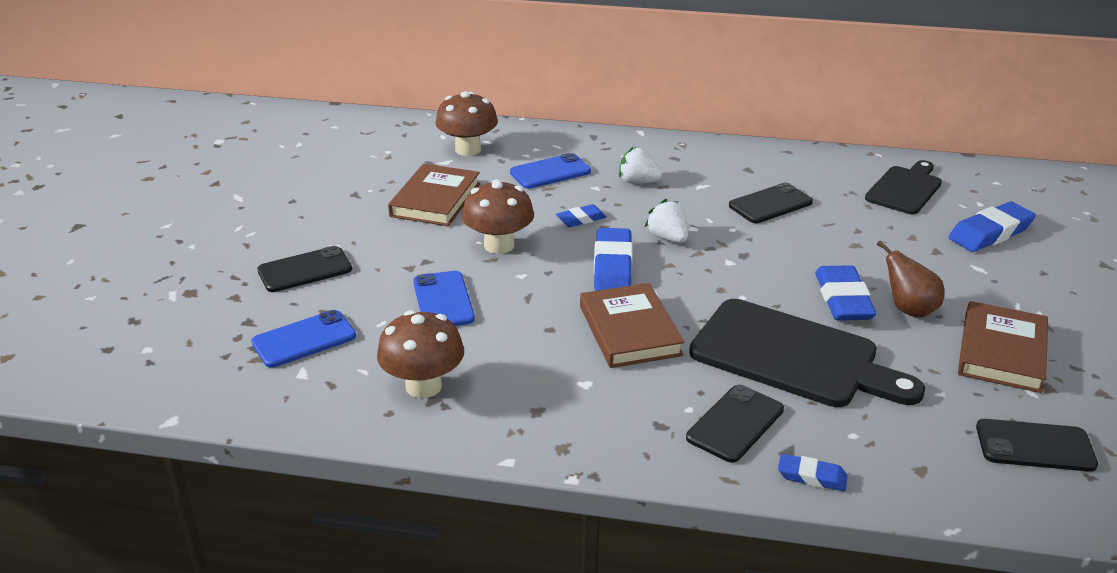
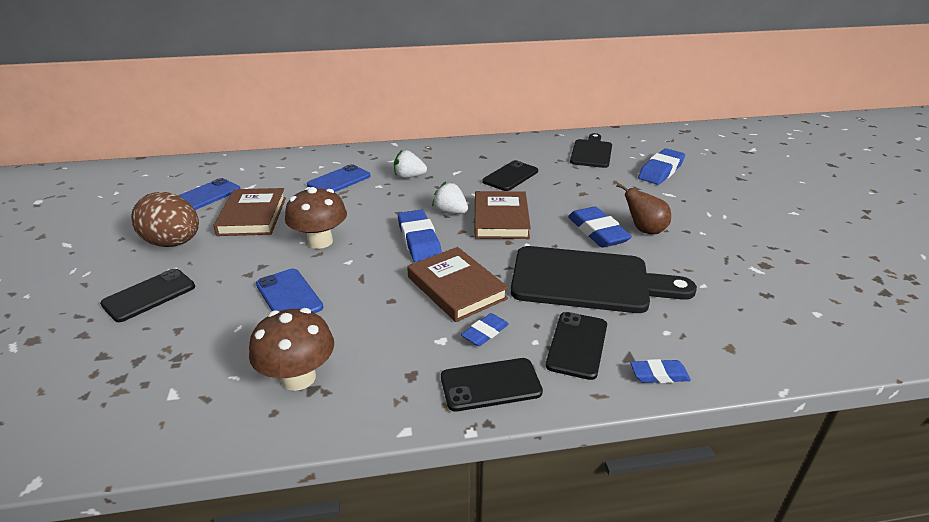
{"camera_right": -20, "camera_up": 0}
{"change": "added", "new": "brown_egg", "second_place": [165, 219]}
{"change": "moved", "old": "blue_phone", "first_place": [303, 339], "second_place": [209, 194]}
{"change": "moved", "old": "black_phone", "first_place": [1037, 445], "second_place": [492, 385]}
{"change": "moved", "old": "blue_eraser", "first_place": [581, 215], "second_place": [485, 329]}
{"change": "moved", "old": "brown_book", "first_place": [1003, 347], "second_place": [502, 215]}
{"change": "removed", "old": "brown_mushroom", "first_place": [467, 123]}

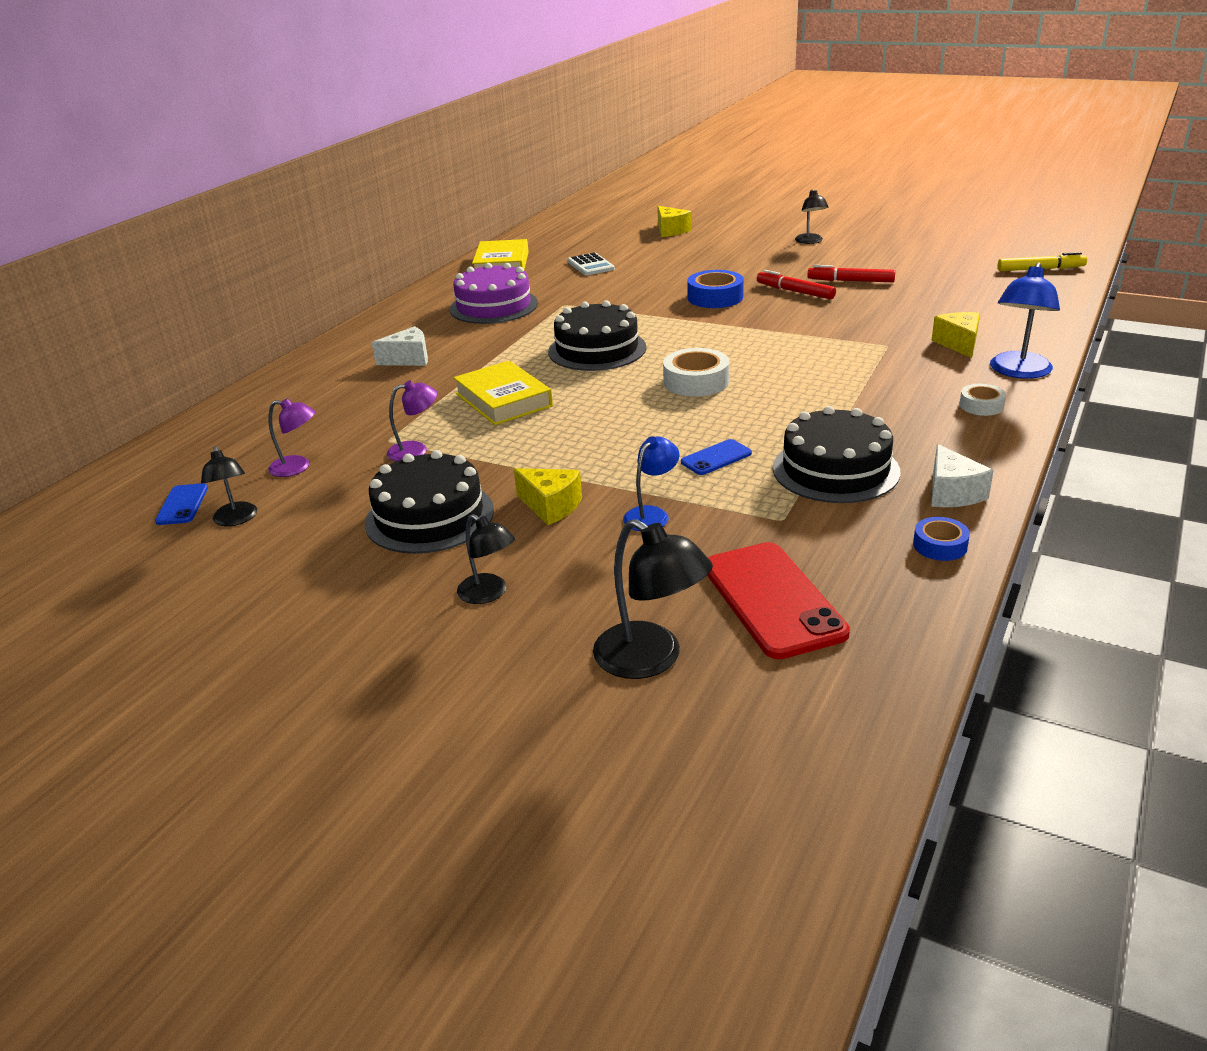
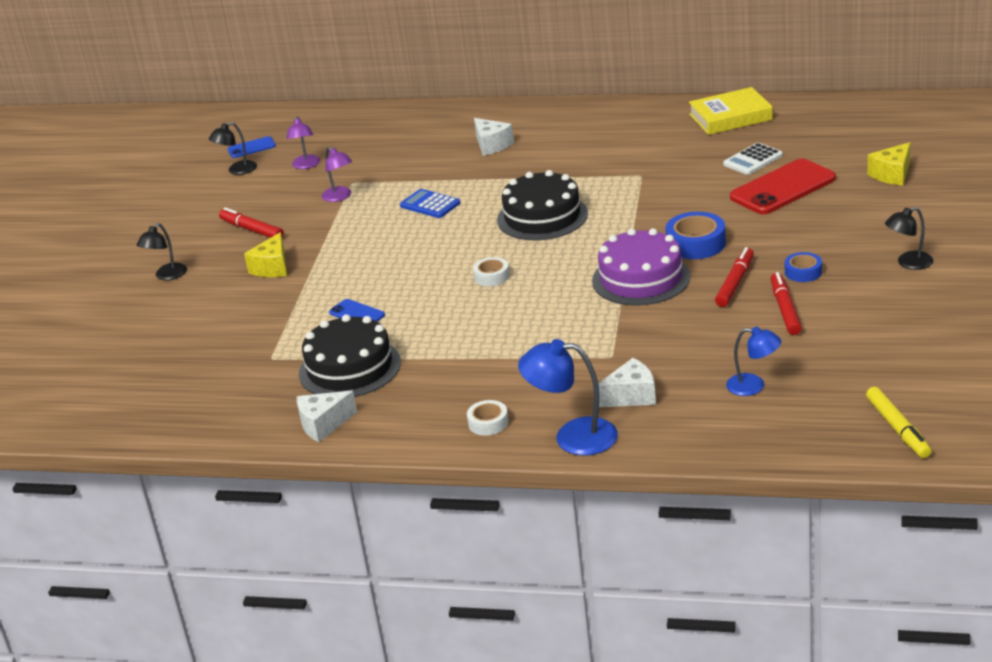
{"camera_right": 75, "camera_up": 0}
{"change": "replaced", "old": "black_cake", "new": "red_marker", "first_place": [429, 502], "second_place": [251, 222]}
{"change": "replaced", "old": "yellow_book", "new": "blue_calculator", "first_place": [503, 393], "second_place": [430, 203]}
{"change": "resized", "old": "white_tape", "first_place": [696, 372], "second_place": [491, 271], "factor": 0.6}
{"change": "moved", "old": "purple_cake", "first_place": [494, 293], "second_place": [641, 266]}
{"change": "recoloured", "old": "yellow_cheese", "new": "white_cheese", "first_place": [955, 335], "second_place": [627, 382]}
{"change": "moved", "old": "blue_lamp", "first_place": [651, 484], "second_place": [753, 361]}
{"change": "moved", "old": "red_phone", "first_place": [778, 600], "second_place": [783, 186]}
{"change": "moved", "old": "blue_tape", "first_place": [941, 539], "second_place": [803, 267]}
{"change": "removed", "old": "black_lamp", "first_place": [653, 599]}

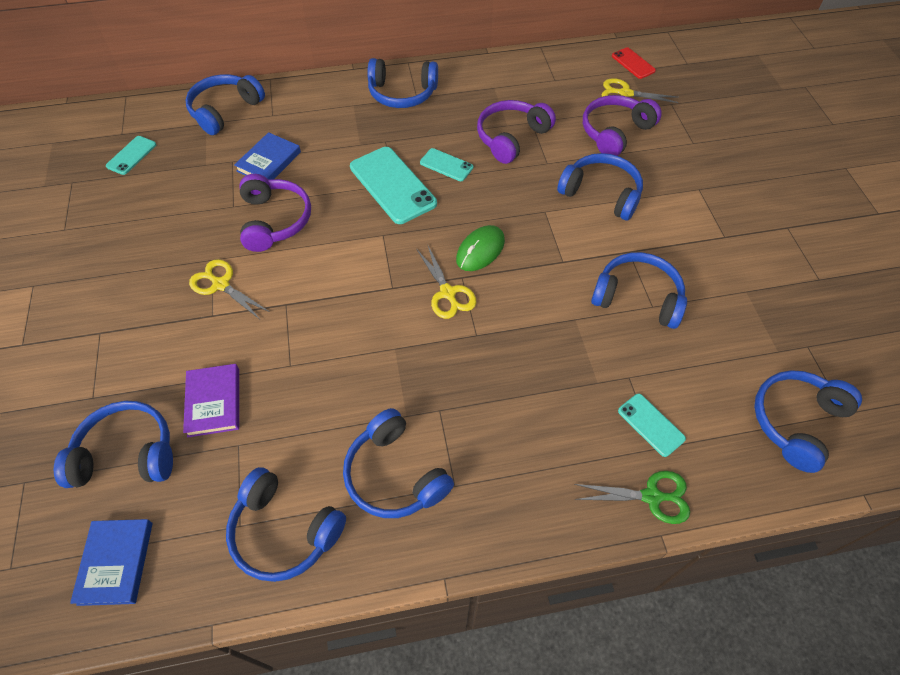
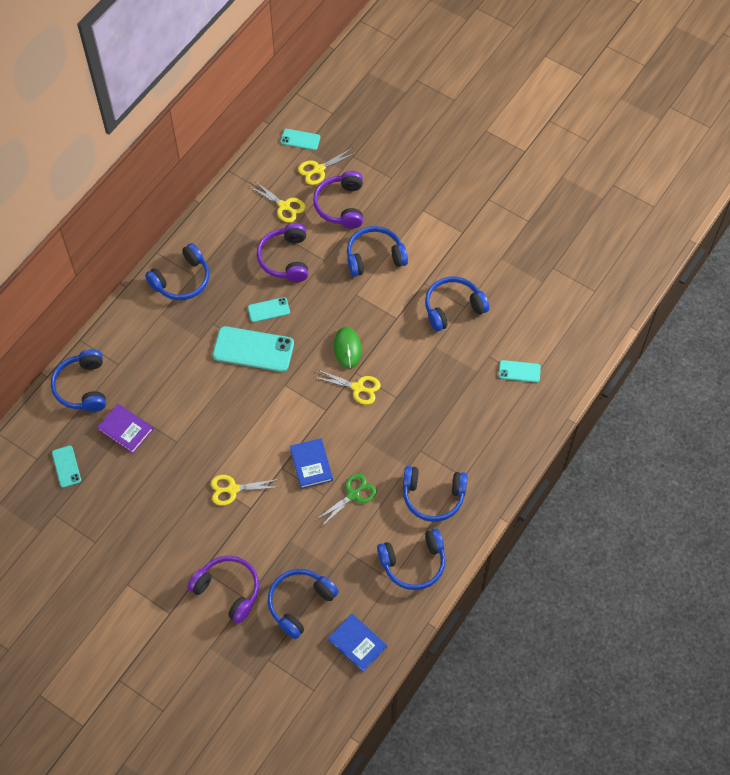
{"camera_right": -45, "camera_up": 5}
{"change": "moved", "old": "purple_book", "first_place": [211, 401], "second_place": [125, 429]}
{"change": "moved", "old": "purple_headphones", "first_place": [275, 213], "second_place": [223, 589]}
{"change": "added", "new": "yellow_scissors", "second_place": [277, 202]}
{"change": "recoloured", "old": "red_phone", "new": "turquoise_phone", "first_place": [634, 63], "second_place": [300, 139]}
{"change": "moved", "old": "blue_book", "first_place": [267, 156], "second_place": [311, 463]}
{"change": "moved", "old": "green_scissors", "first_place": [632, 497], "second_place": [346, 500]}
{"change": "removed", "old": "blue_headphones", "first_place": [808, 421]}

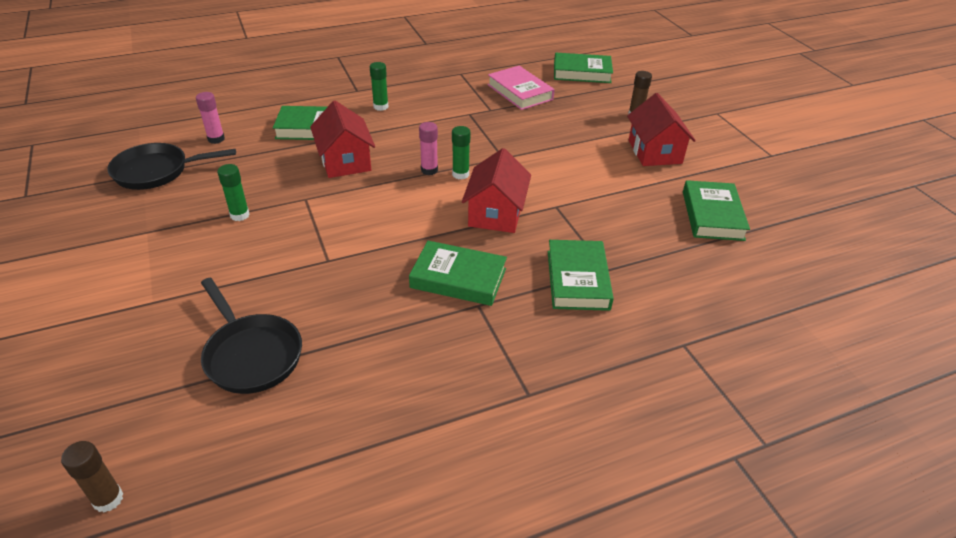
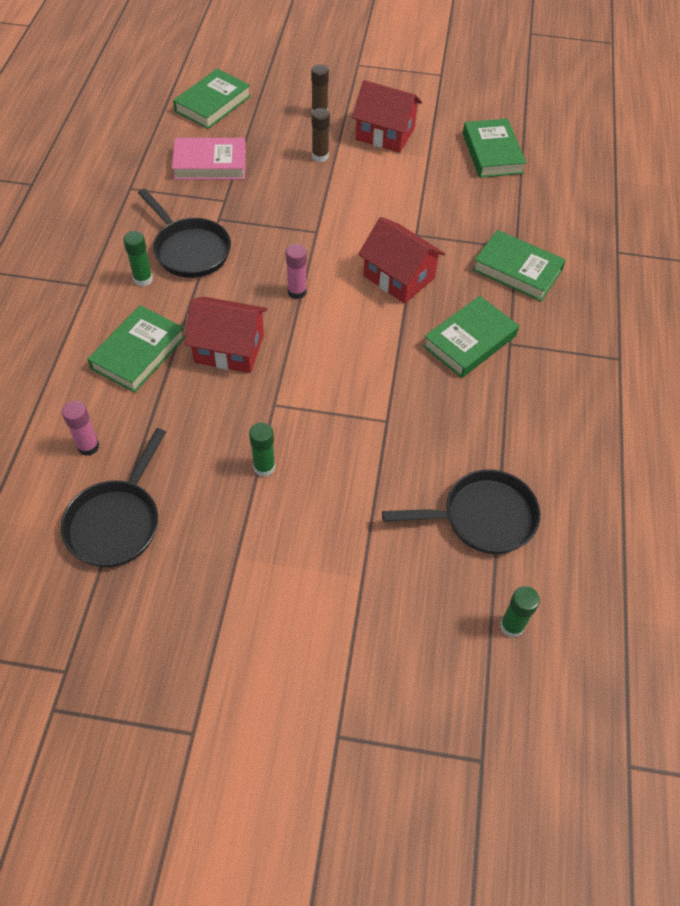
{"camera_right": -60, "camera_up": 15}
{"change": "added", "new": "black_pan", "second_place": [184, 233]}
{"change": "moved", "old": "brown_glue_stick", "first_place": [92, 477], "second_place": [321, 135]}
{"change": "turned", "old": "green_book", "first_place": [716, 210], "second_place": [494, 148], "degrees": 45}
{"change": "moved", "old": "green_glue_stick", "first_place": [461, 153], "second_place": [520, 612]}

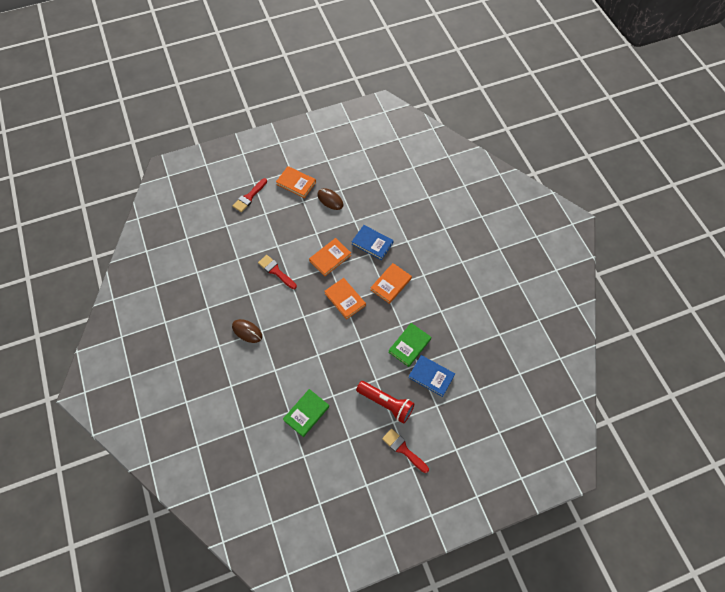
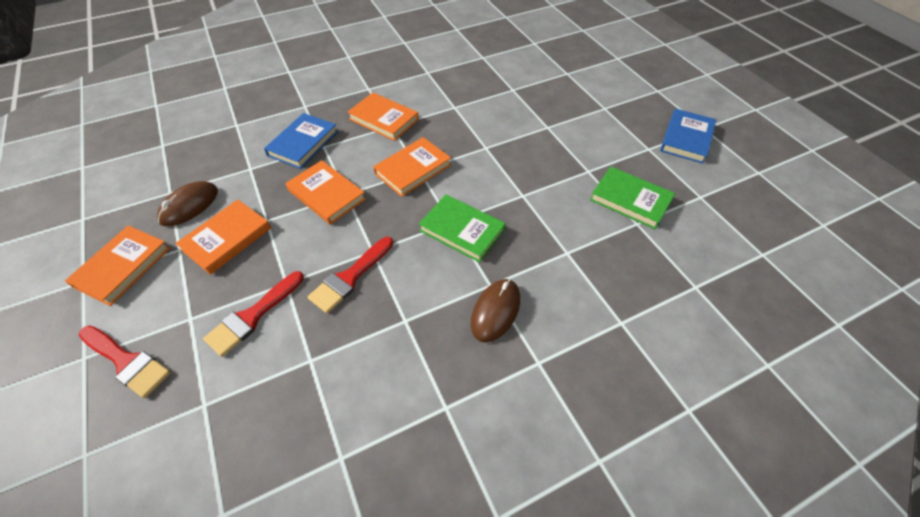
{"camera_right": -95, "camera_up": -10}
{"change": "added", "new": "orange_book", "second_place": [223, 237]}
{"change": "moved", "old": "red_brush", "first_place": [405, 451], "second_place": [253, 314]}
{"change": "moved", "old": "green_book", "first_place": [409, 345], "second_place": [462, 228]}
{"change": "moved", "old": "blue_book", "first_place": [431, 376], "second_place": [688, 136]}
{"change": "removed", "old": "red_flashlight", "first_place": [385, 402]}

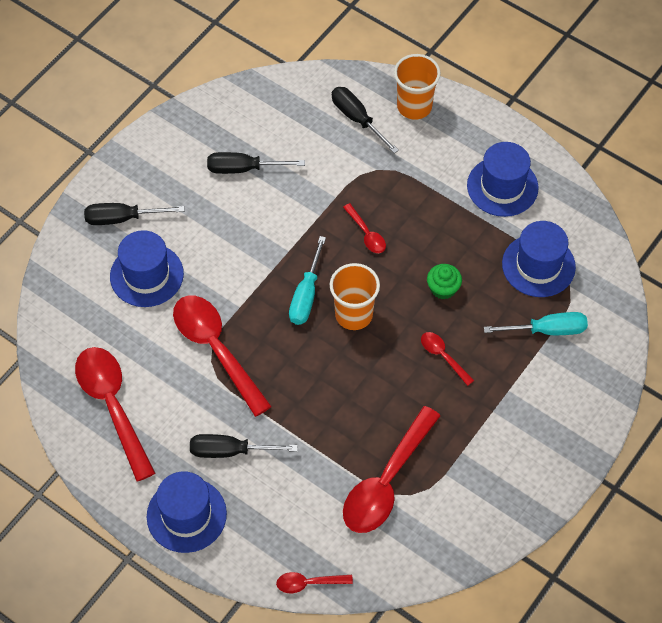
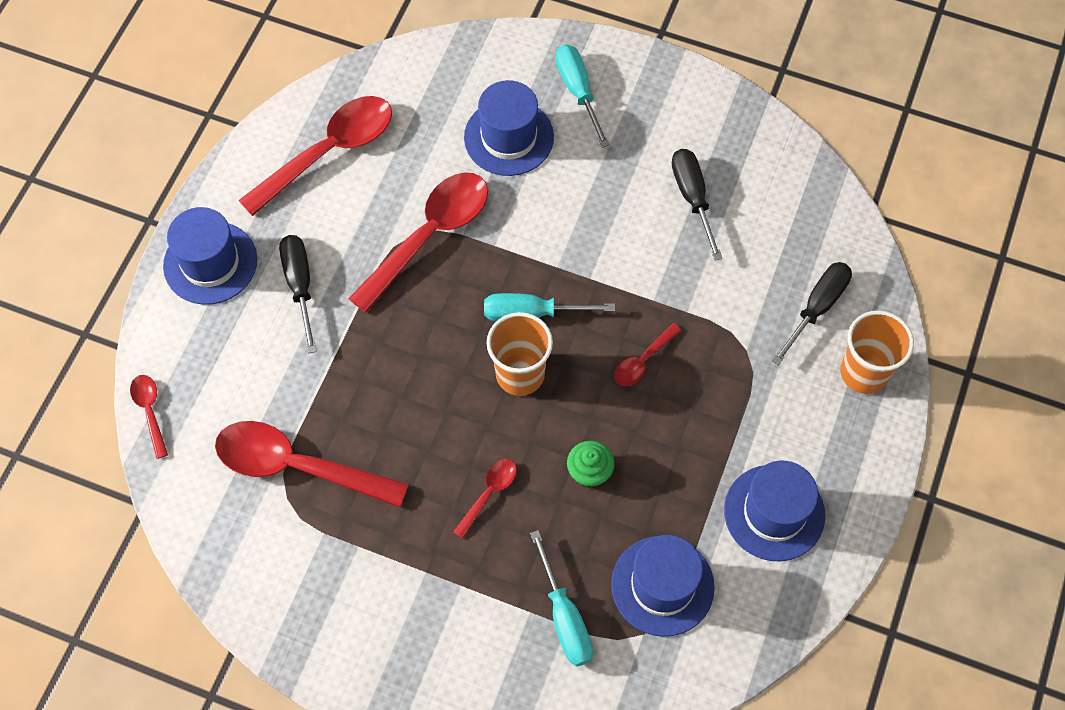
{"camera_right": 75, "camera_up": 5}
{"change": "recoloured", "old": "black_screwdriver", "new": "turquoise_screwdriver", "first_place": [134, 214], "second_place": [583, 96]}

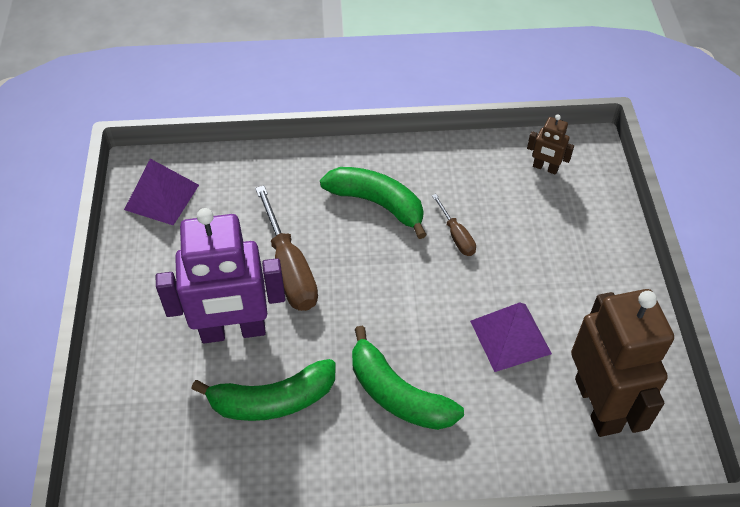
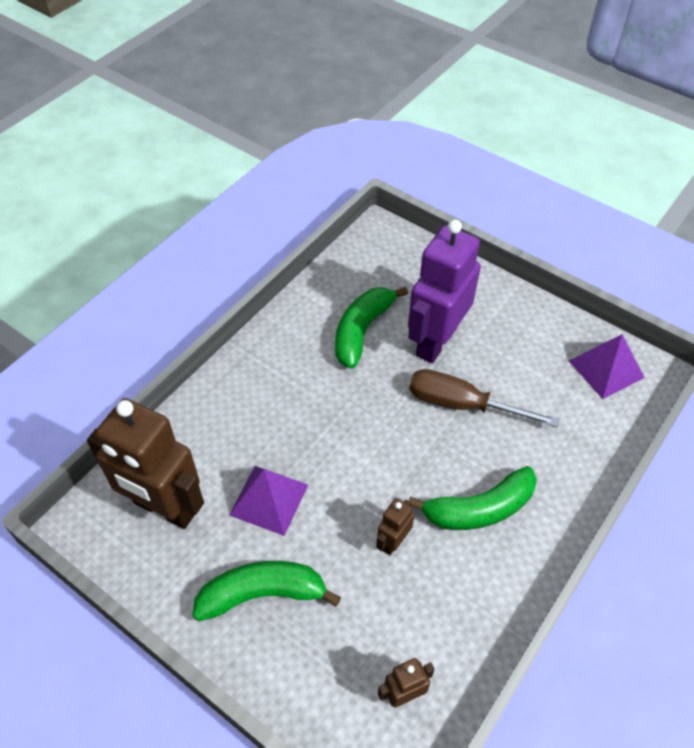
{"camera_right": 130, "camera_up": 0}
{"change": "moved", "old": "green_banana", "first_place": [408, 378], "second_place": [266, 591]}
{"change": "replaced", "old": "brown_screwdriver", "new": "brown_robot", "first_place": [454, 225], "second_place": [395, 526]}

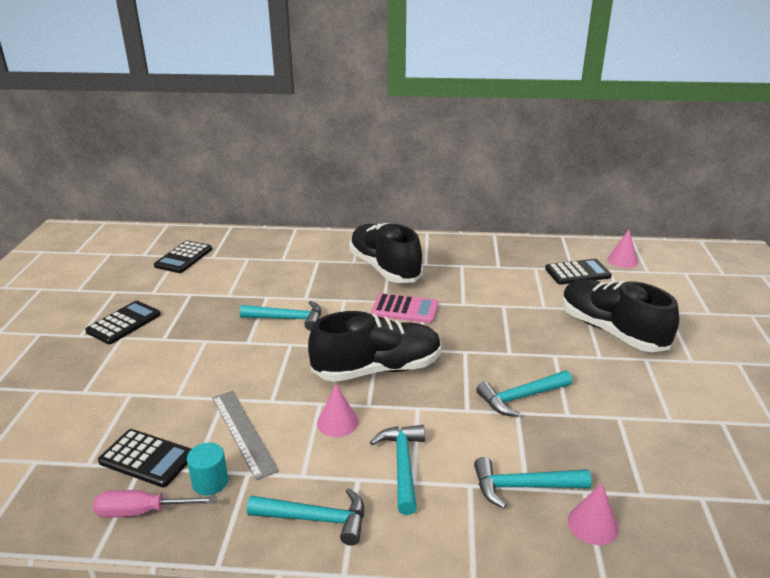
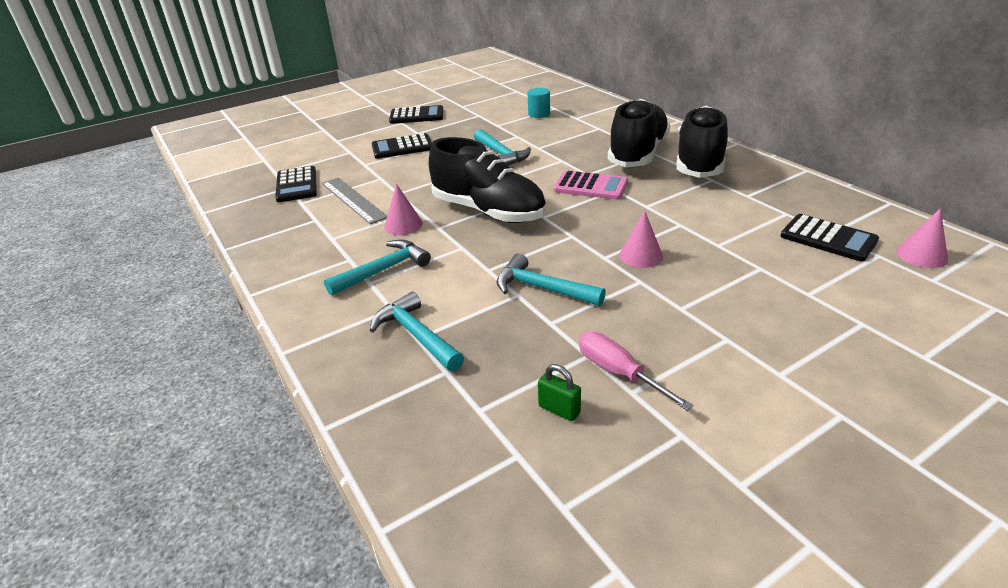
{"camera_right": 55, "camera_up": 5}
{"change": "turned", "old": "grey_ruler", "first_place": [245, 435], "second_place": [354, 201], "degrees": -60}
{"change": "moved", "old": "black_calculator", "first_place": [183, 256], "second_place": [401, 146]}
{"change": "moved", "old": "turquoise_cylinder", "first_place": [207, 469], "second_place": [539, 103]}
{"change": "added", "new": "green_padlock", "second_place": [559, 392]}
{"change": "turned", "old": "pink_calculator", "first_place": [404, 308], "second_place": [591, 185], "degrees": -45}
{"change": "moved", "old": "pink_screwdriver", "first_place": [155, 504], "second_place": [636, 371]}
{"change": "moved", "old": "pink_cone", "first_place": [593, 514], "second_place": [641, 239]}
{"change": "moved", "old": "black_shoe", "first_place": [620, 315], "second_place": [702, 142]}
{"change": "removed", "old": "turquoise_hammer", "first_place": [305, 517]}

